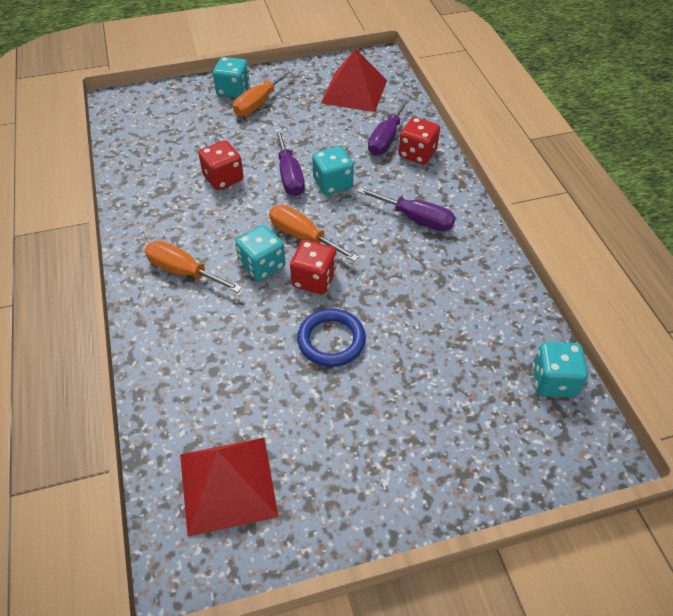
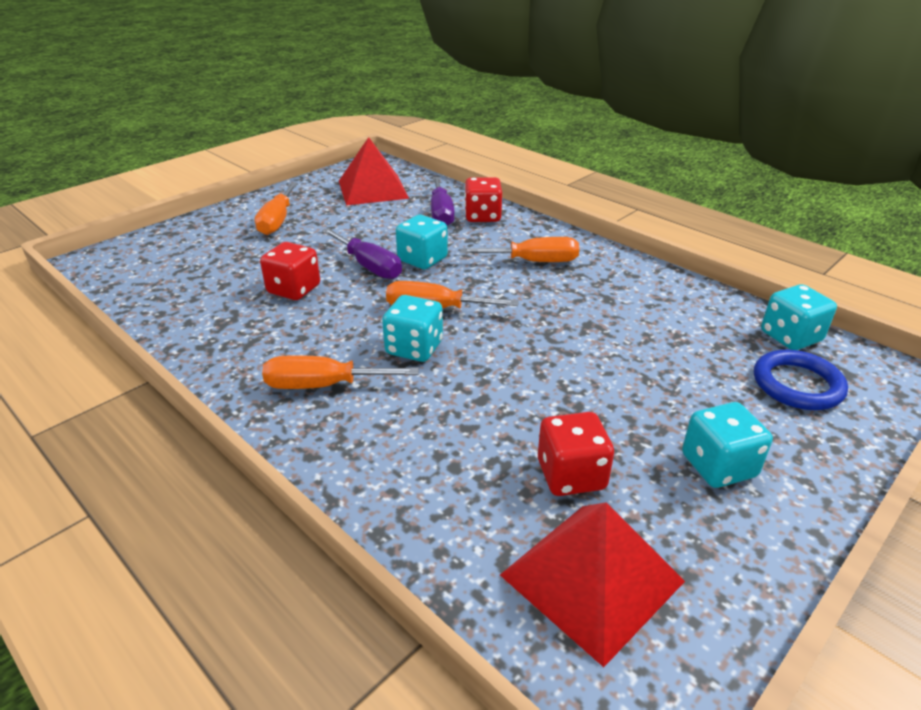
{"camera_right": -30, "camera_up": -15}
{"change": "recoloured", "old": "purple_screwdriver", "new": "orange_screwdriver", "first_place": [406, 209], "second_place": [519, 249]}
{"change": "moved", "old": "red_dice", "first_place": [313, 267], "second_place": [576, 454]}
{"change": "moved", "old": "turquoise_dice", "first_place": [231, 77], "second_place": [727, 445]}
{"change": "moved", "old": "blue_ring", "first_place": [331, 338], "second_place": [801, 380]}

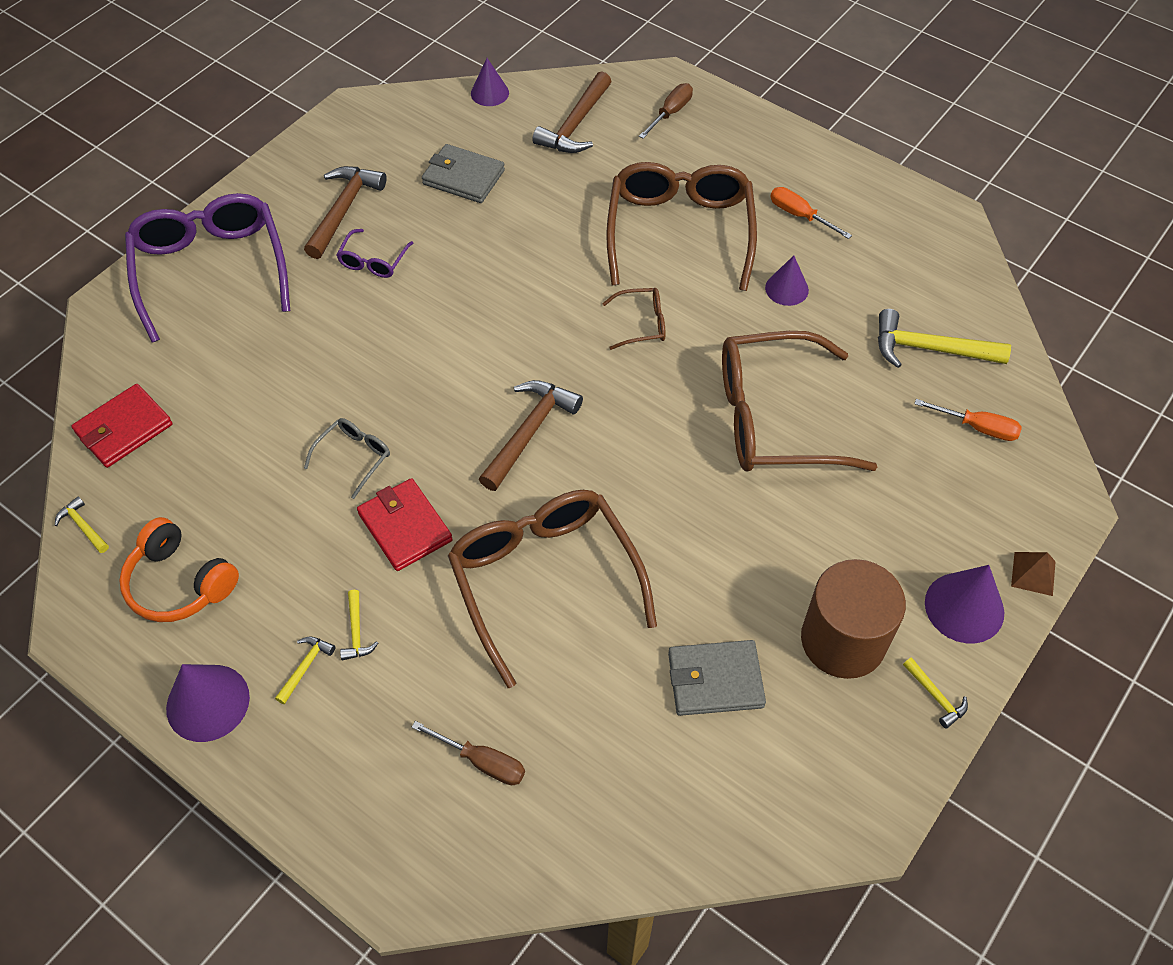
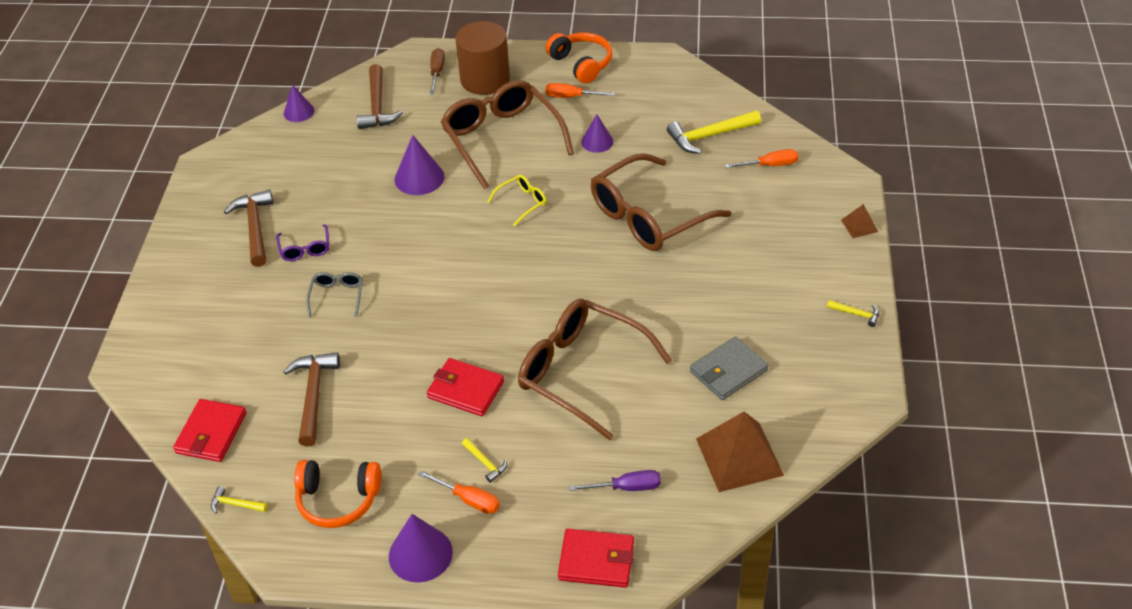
{"camera_right": -30, "camera_up": -10}
{"change": "moved", "old": "brown_hammer", "first_place": [531, 435], "second_place": [311, 399]}
{"change": "moved", "old": "grey_glasses", "first_place": [347, 458], "second_place": [334, 294]}
{"change": "moved", "old": "purple_cone", "first_place": [964, 604], "second_place": [420, 165]}
{"change": "replaced", "old": "yellow_hammer", "new": "orange_screwdriver", "first_place": [305, 670], "second_place": [459, 492]}
{"change": "moved", "old": "brown_cylinder", "first_place": [853, 619], "second_place": [482, 58]}
{"change": "recoloured", "old": "brown_glasses", "new": "yellow_glasses", "first_place": [634, 319], "second_place": [517, 200]}
{"change": "added", "new": "orange_headphones", "second_place": [579, 58]}
{"change": "added", "new": "red_wallet", "second_place": [596, 558]}
{"change": "recoloured", "old": "brown_screwdriver", "new": "purple_screwdriver", "first_place": [468, 753], "second_place": [615, 480]}
{"change": "added", "new": "brown_pyramid", "second_place": [740, 452]}
{"change": "removed", "old": "purple_glasses", "first_place": [207, 267]}
{"change": "removed", "old": "grey_wallet", "first_place": [463, 173]}

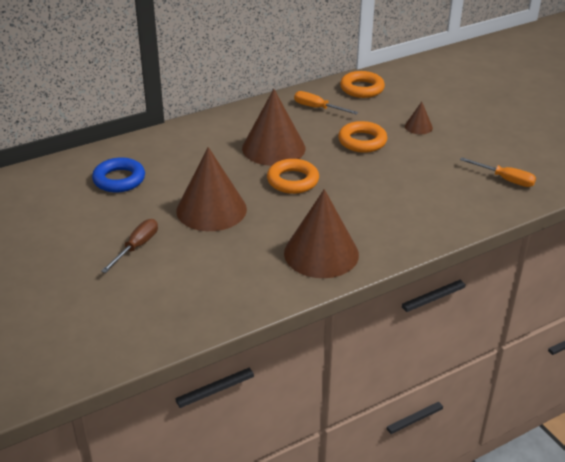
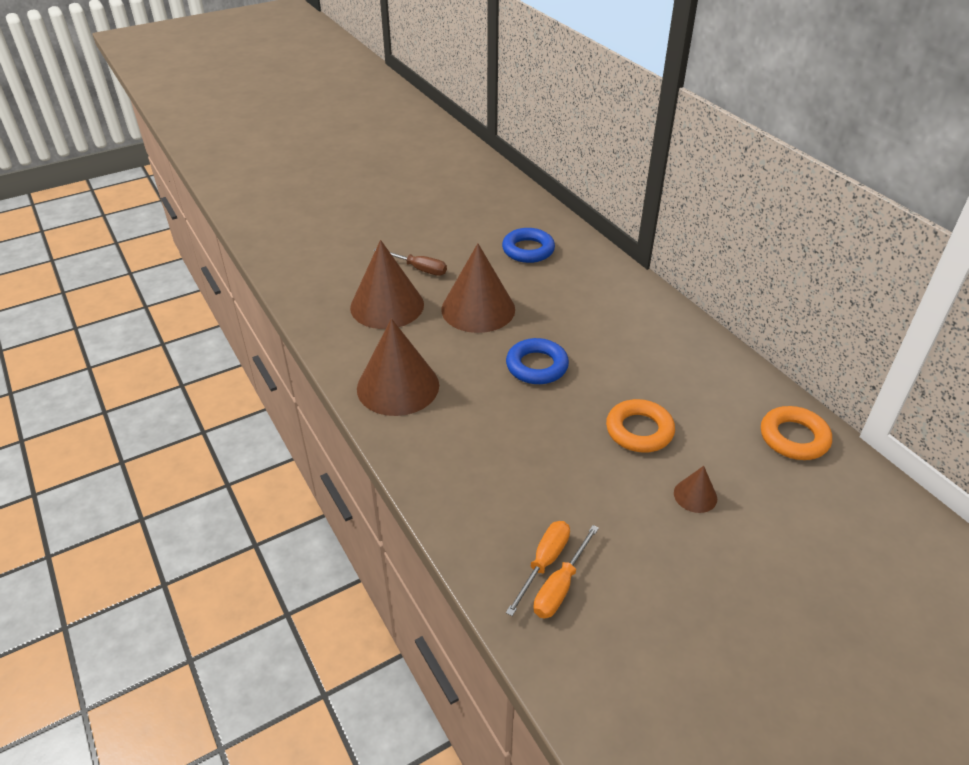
{"camera_right": 90, "camera_up": 5}
{"change": "moved", "old": "brown_cone", "first_place": [273, 127], "second_place": [387, 284]}
{"change": "recoloured", "old": "orange_ring", "new": "blue_ring", "first_place": [293, 176], "second_place": [537, 361]}
{"change": "moved", "old": "orange_screwdriver", "first_place": [326, 103], "second_place": [538, 568]}

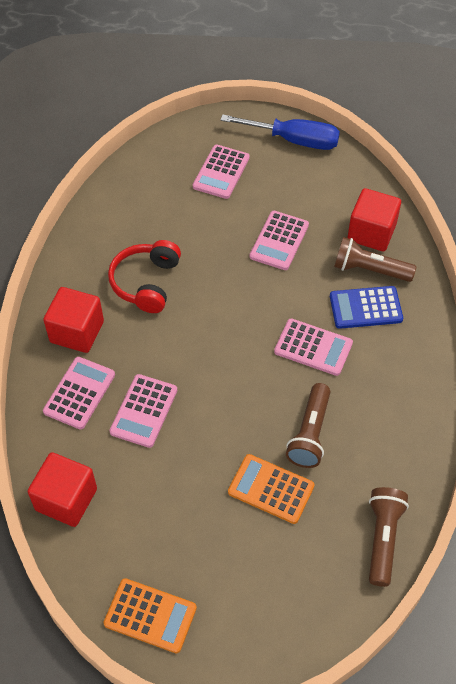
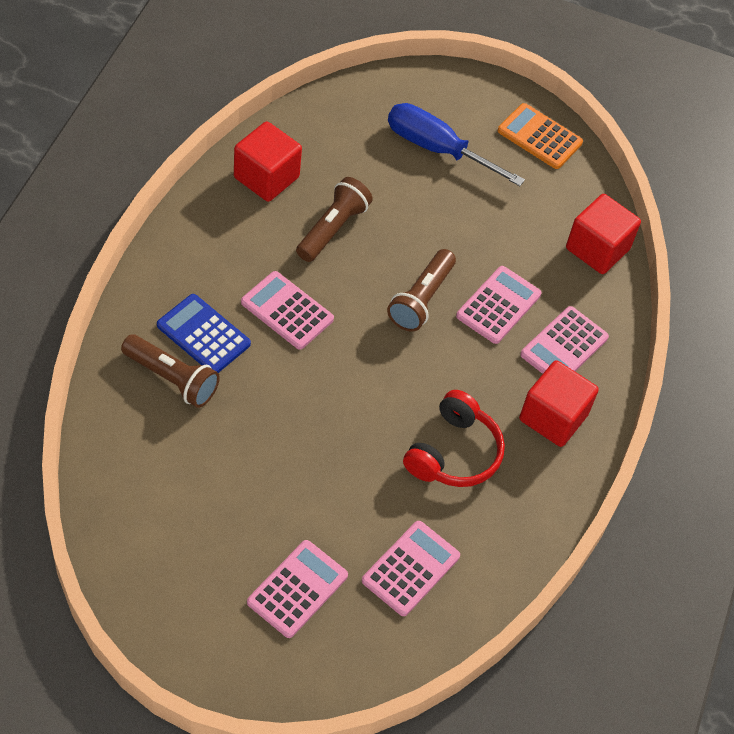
{"camera_right": -170, "camera_up": 0}
{"change": "turned", "old": "blue_calculator", "first_place": [366, 307], "second_place": [204, 333], "degrees": -150}
{"change": "moved", "old": "red_cube", "first_place": [374, 219], "second_place": [268, 161]}
{"change": "moved", "old": "pink_calculator", "first_place": [279, 240], "second_place": [411, 568]}
{"change": "moved", "old": "brown_flashlight", "first_place": [389, 537], "second_place": [421, 290]}
{"change": "moved", "old": "blue_screwdriver", "first_place": [280, 132], "second_place": [456, 144]}
{"change": "removed", "old": "orange_calculator", "first_place": [271, 489]}

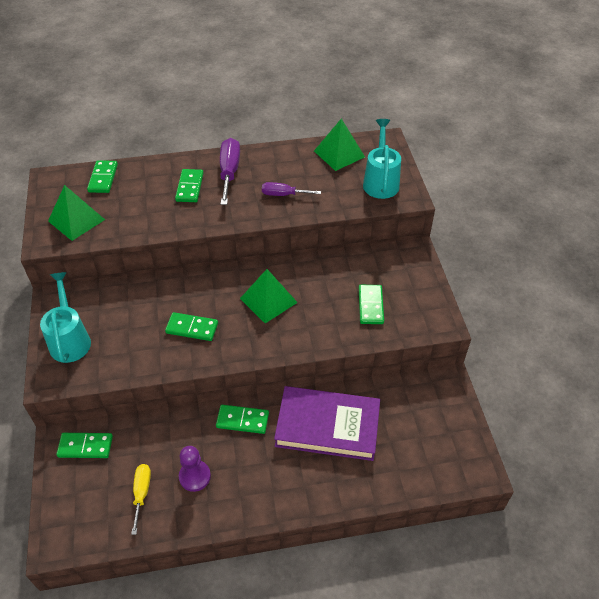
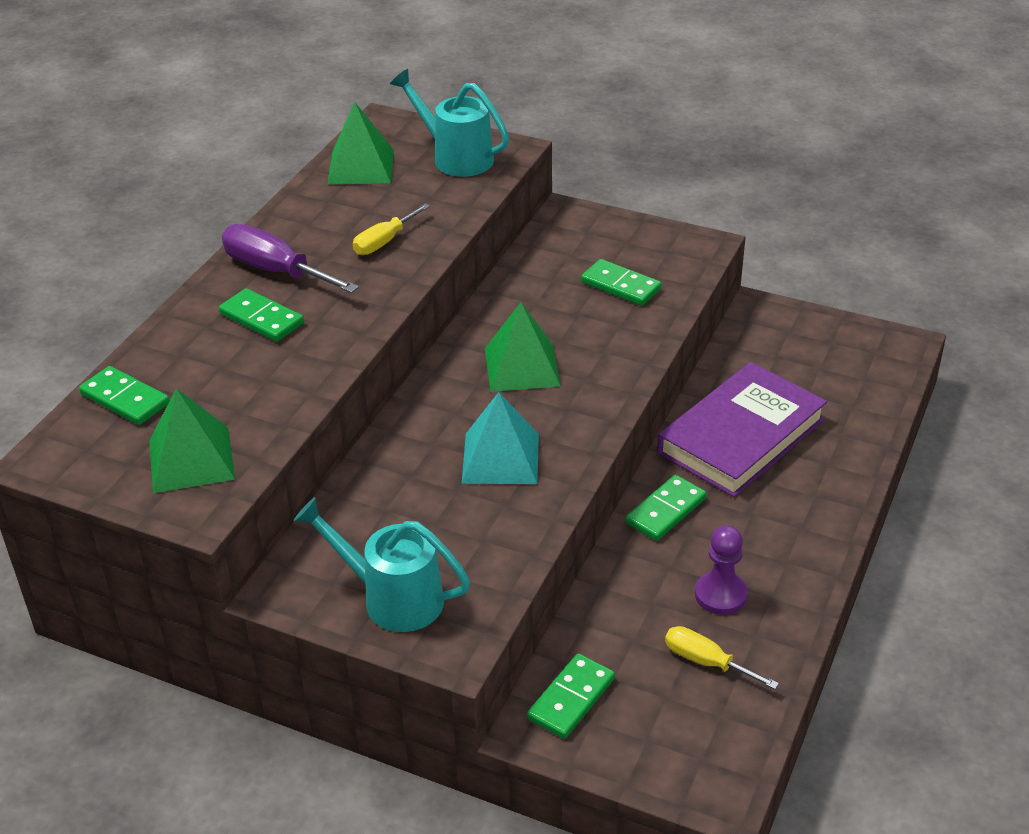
{"camera_right": -55, "camera_up": -10}
{"change": "recoloured", "old": "purple_screwdriver", "new": "yellow_screwdriver", "first_place": [291, 189], "second_place": [391, 229]}
{"change": "replaced", "old": "green_domino", "new": "turquoise_pyramid", "first_place": [191, 326], "second_place": [500, 438]}

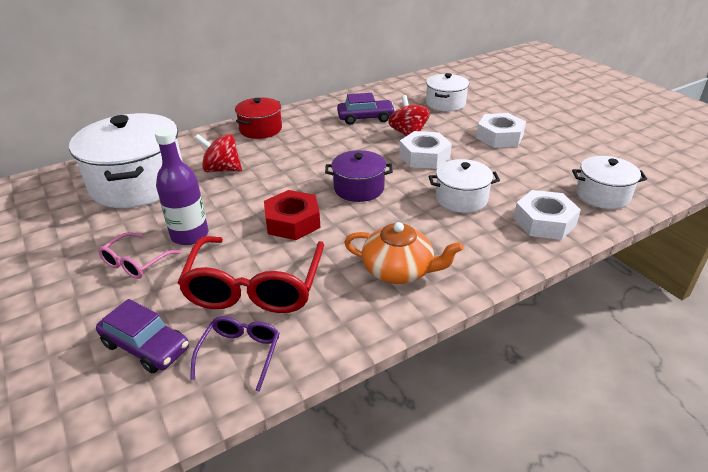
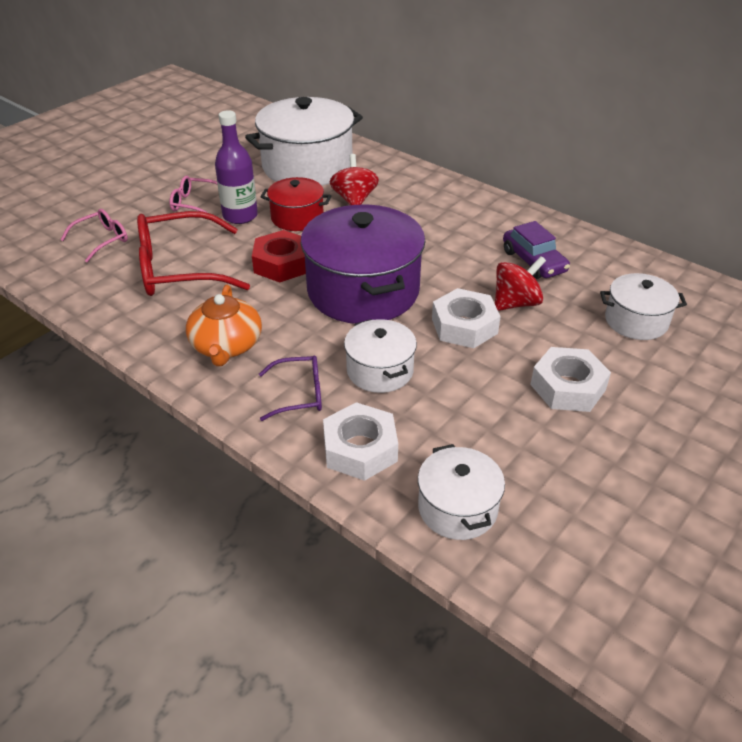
{"camera_right": 70, "camera_up": 5}
{"change": "replaced", "old": "purple_car", "new": "pink_glasses", "first_place": [142, 336], "second_place": [94, 235]}
{"change": "moved", "old": "purple_glasses", "first_place": [235, 354], "second_place": [290, 388]}
{"change": "moved", "old": "red_pot", "first_place": [258, 118], "second_place": [296, 204]}
{"change": "resized", "old": "purple_pot", "first_place": [359, 176], "second_place": [363, 264], "factor": 1.89}

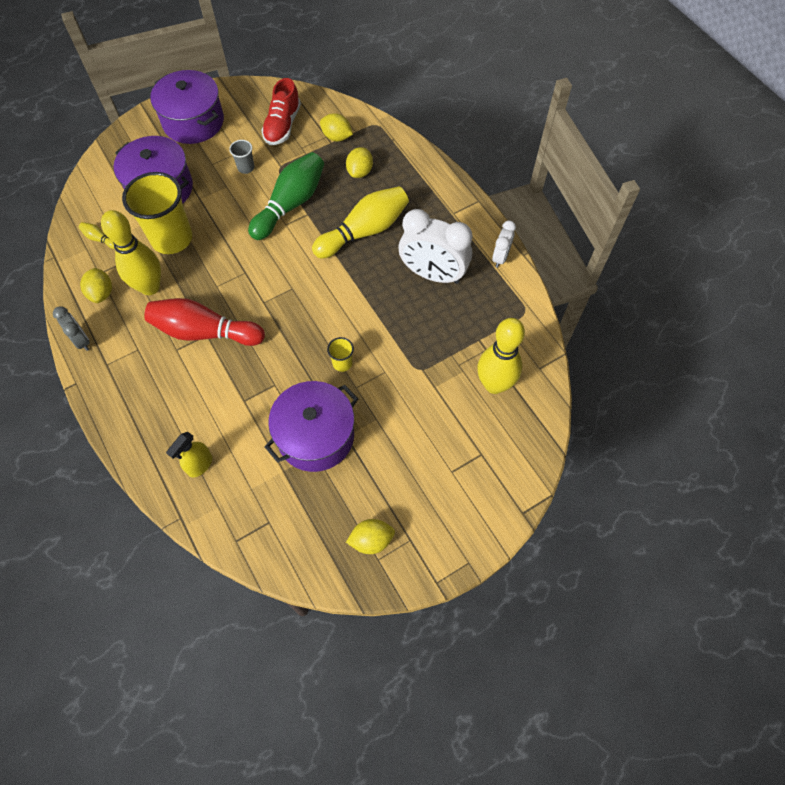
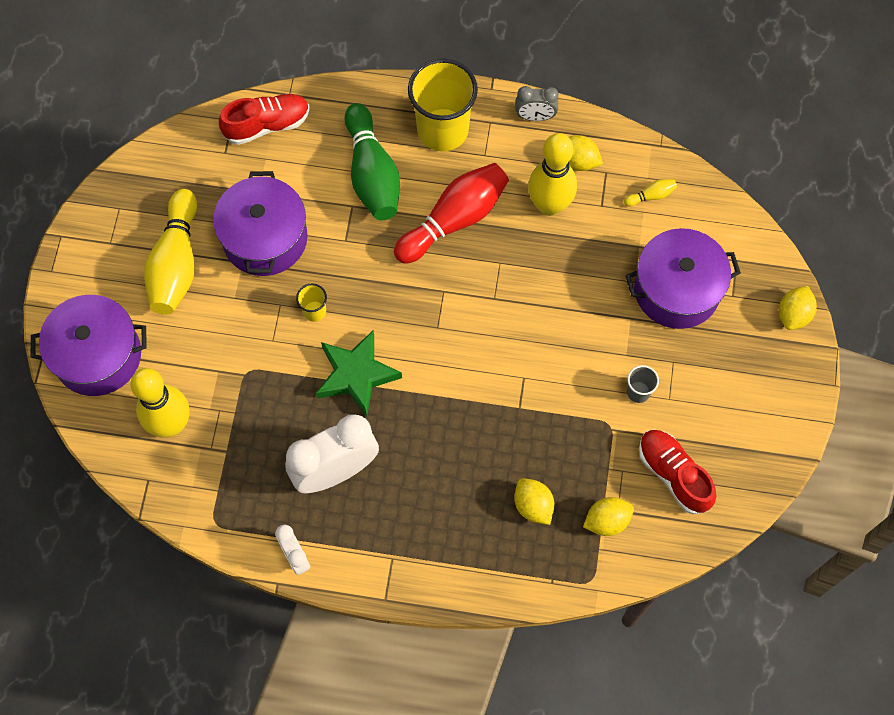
{"camera_right": 130, "camera_up": 5}
{"change": "moved", "old": "purple_pot", "first_place": [187, 107], "second_place": [89, 345]}
{"change": "moved", "old": "yellow_bowling_pin", "first_place": [360, 222], "second_place": [170, 252]}
{"change": "added", "new": "red_shoe", "second_place": [264, 119]}
{"change": "added", "new": "green_star", "second_place": [359, 373]}
{"change": "moved", "old": "green_bowling_pin", "first_place": [286, 196], "second_place": [372, 161]}
{"change": "moved", "old": "yellow_cup", "first_place": [157, 213], "second_place": [443, 104]}
{"change": "moved", "old": "yellow_lemon", "first_place": [370, 536], "second_place": [798, 308]}
{"change": "removed", "old": "yellow_spray_bottle", "first_place": [189, 455]}

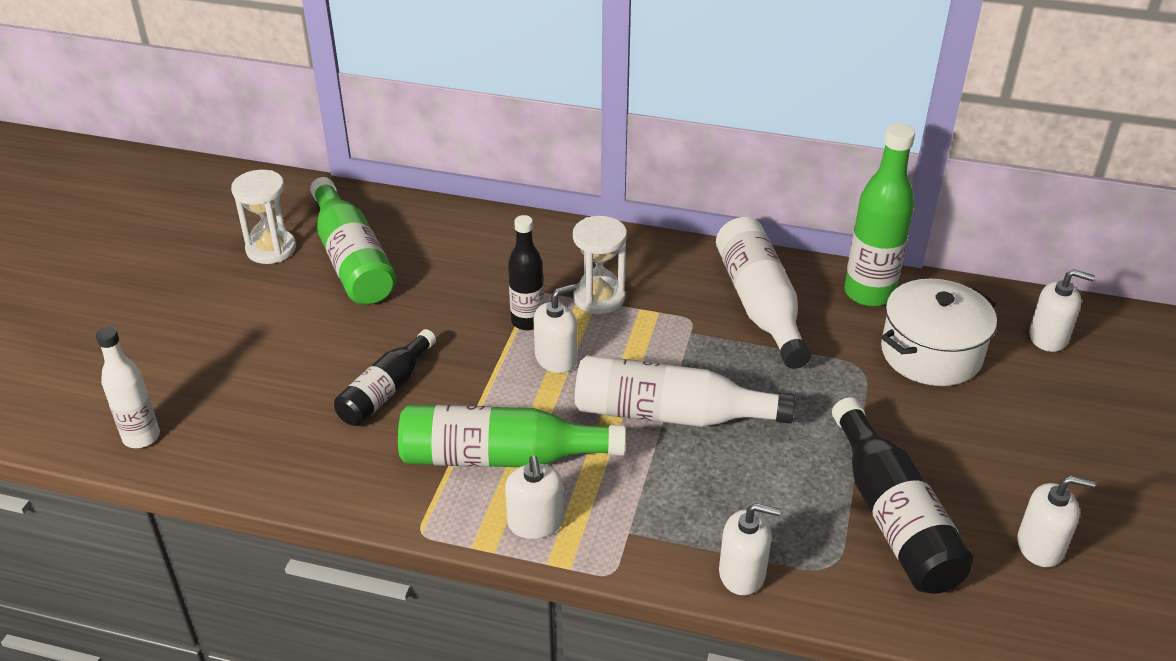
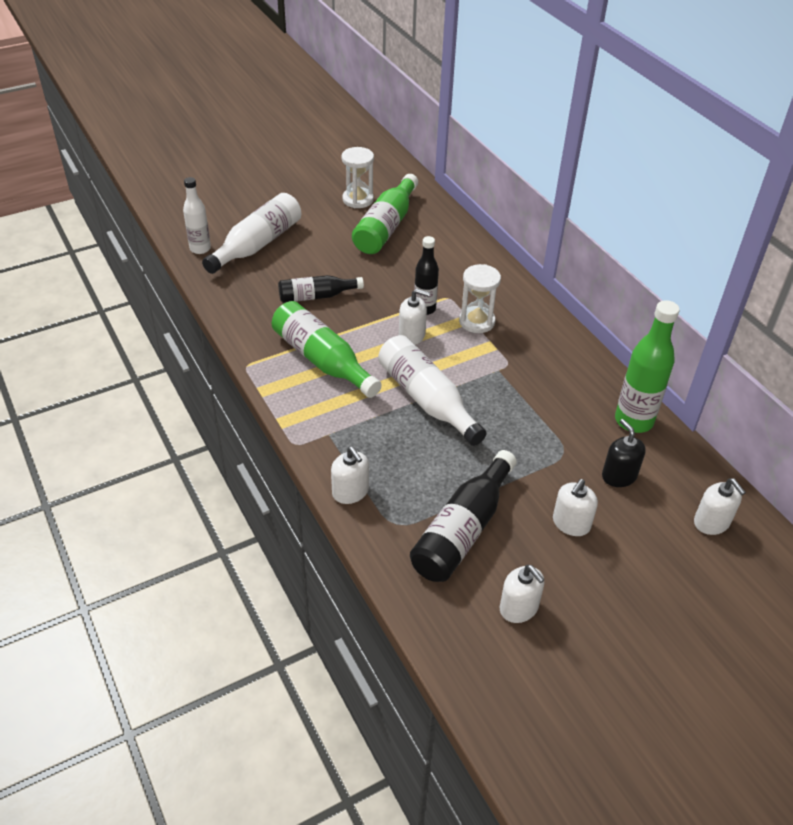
{"camera_right": 45, "camera_up": 5}
{"change": "moved", "old": "white_bottle", "first_place": [763, 293], "second_place": [251, 233]}
{"change": "moved", "old": "white_soap_dispenser", "first_place": [534, 497], "second_place": [575, 507]}
{"change": "replaced", "old": "white_pot", "new": "black_soap_dispenser", "first_place": [939, 332], "second_place": [624, 453]}

